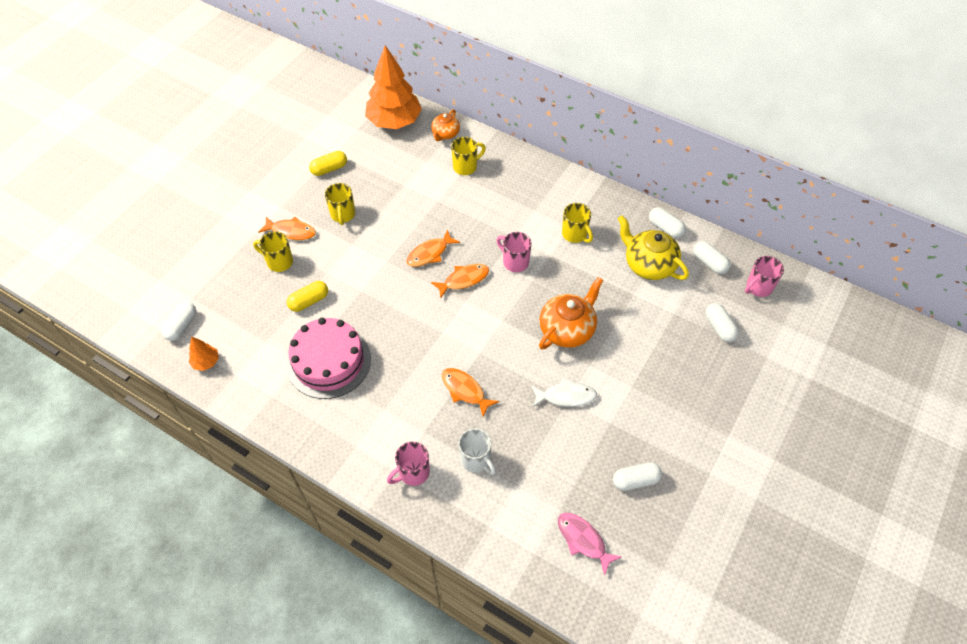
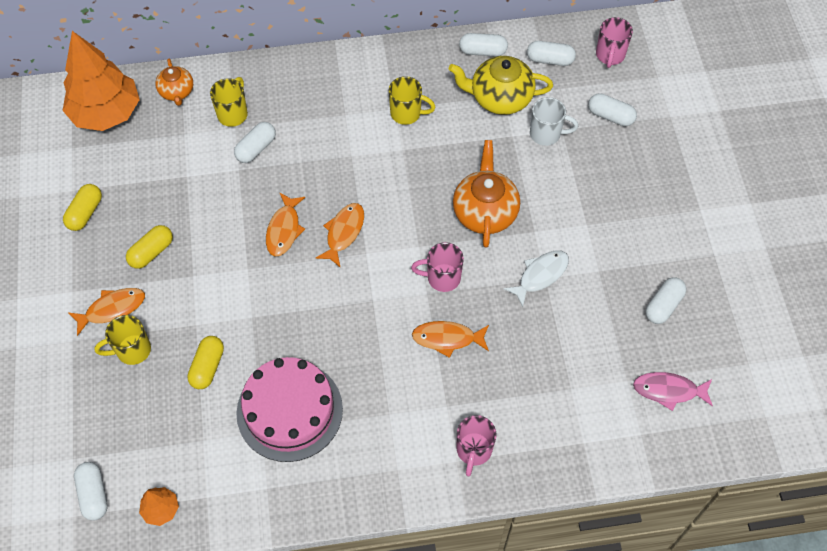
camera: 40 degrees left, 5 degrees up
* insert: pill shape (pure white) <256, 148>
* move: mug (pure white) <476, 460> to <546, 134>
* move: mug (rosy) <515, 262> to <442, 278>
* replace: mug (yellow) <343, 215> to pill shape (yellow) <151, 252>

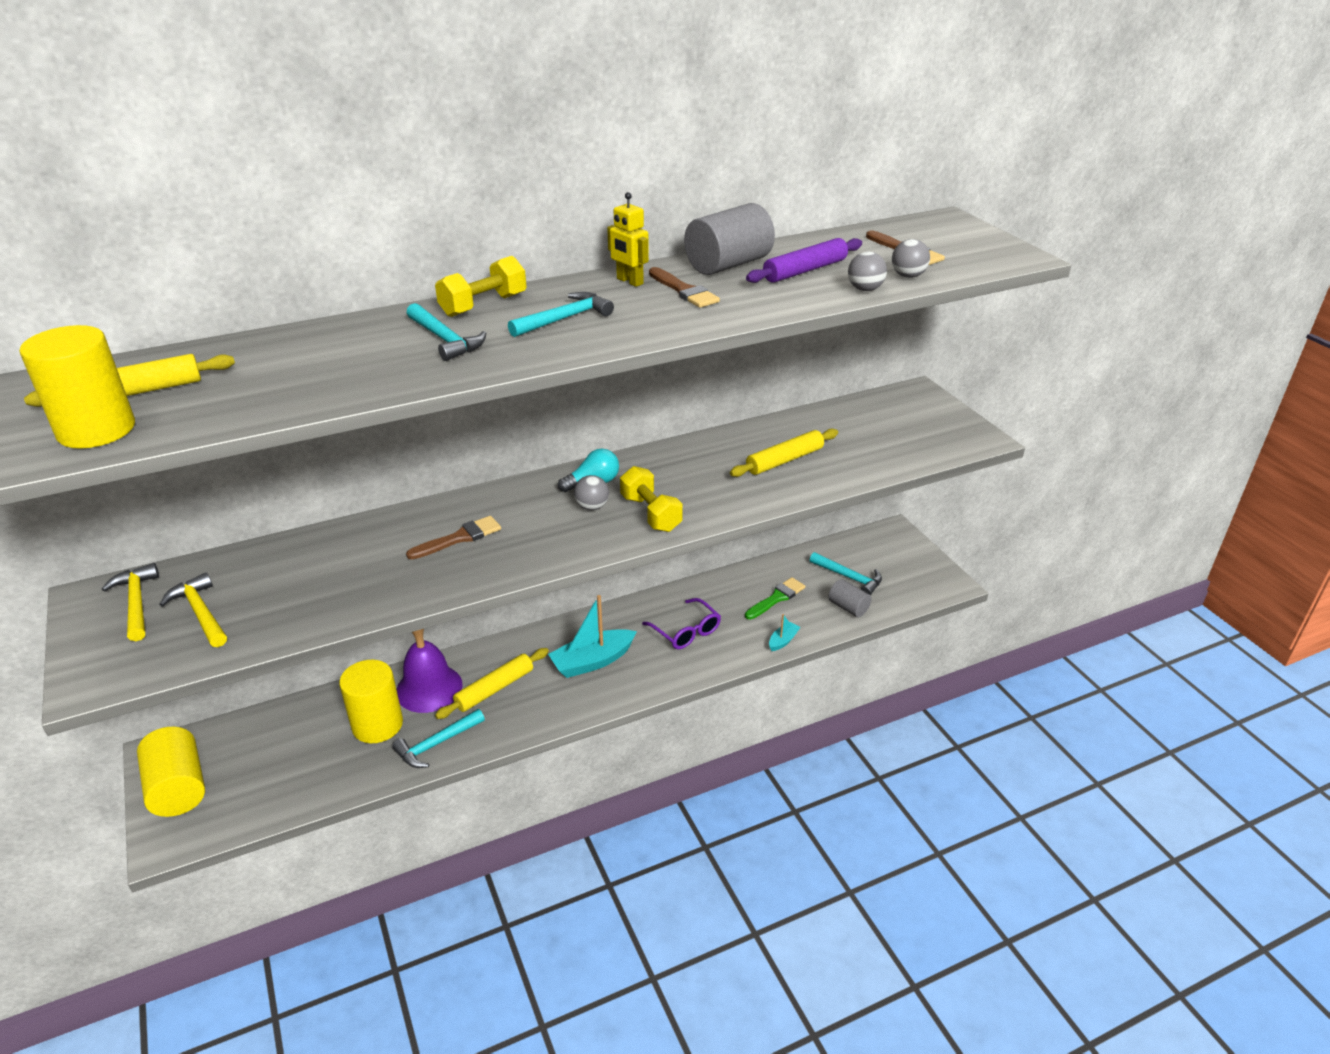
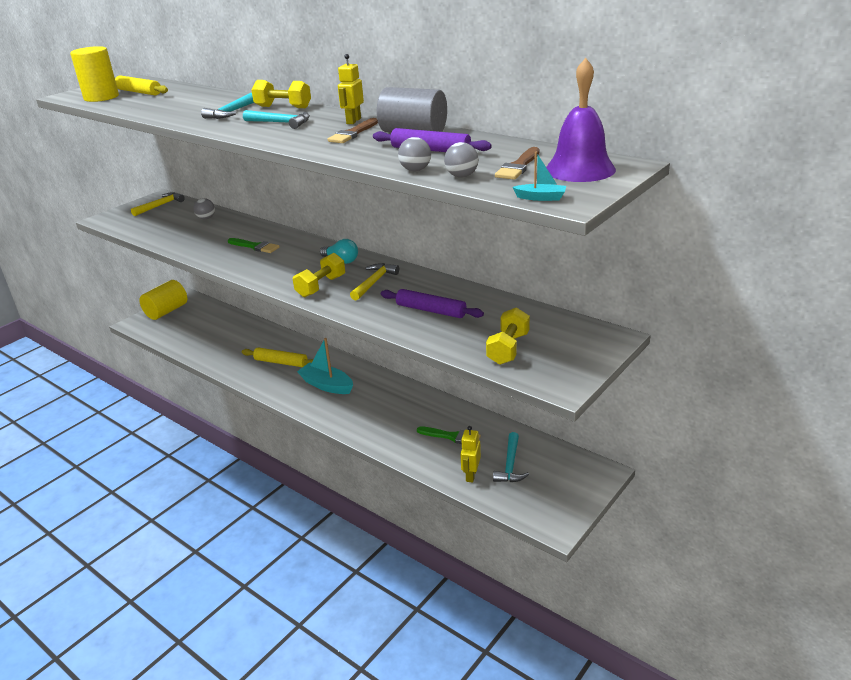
camera: 65 degrees right, 5 degrees down
* delete: cylinder (yellow) <377, 725>
* delete: hammer (teal) <436, 744>
* delete: eyeglasses (royal purple) <686, 631>
* insert: free weight (yellow) <508, 348>
* move: hammer (yellow) <201, 612> to <374, 282>
* move: school bell (royal purple) <429, 688> to <580, 169>
* move: play ball (grey) <592, 507> to <206, 218>
* move: boat (teal) <783, 641> to <541, 198>
* replace: cylinder (grey) <848, 607> to robot (yellow) <471, 475>
* recolor: paint brush (brown) <459, 538> to paint brush (green) <255, 246>
* recolor: dough roller (yellow) <784, 460> to dough roller (royal purple) <431, 310>

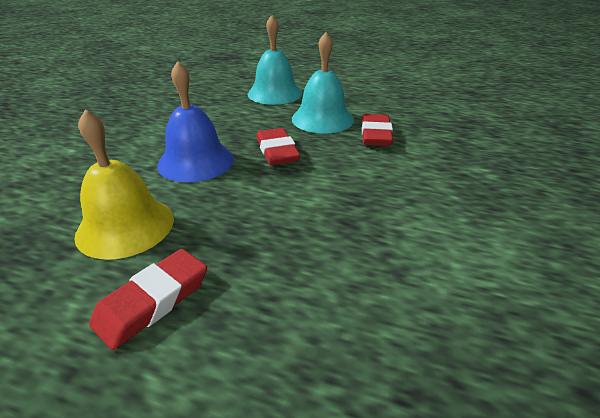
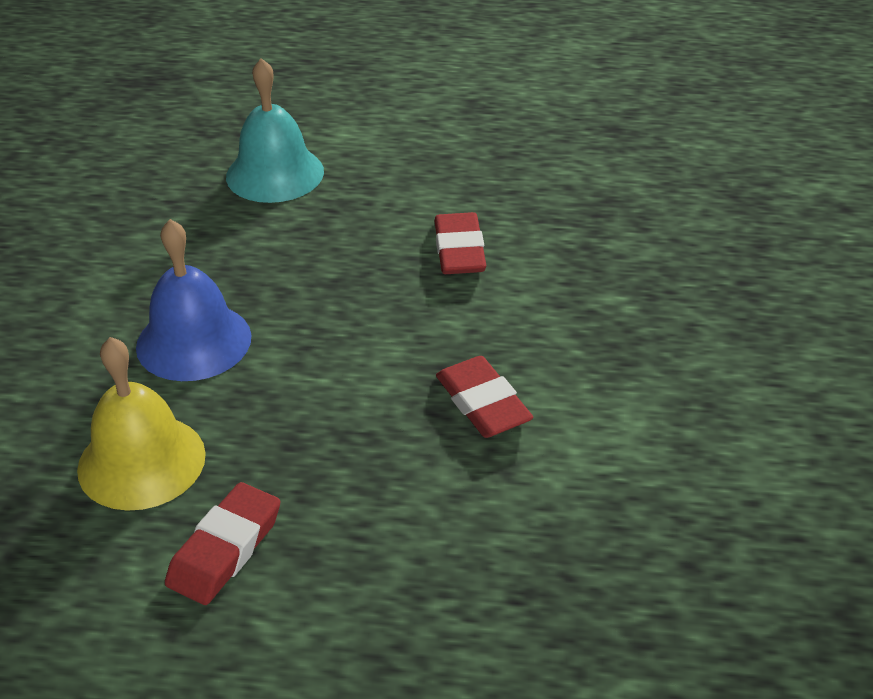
camera: 10 degrees left, 5 degrees up
* delete: school bell (teal) <322, 119>
* move: eraser (scarlet) <277, 151> to <483, 403>

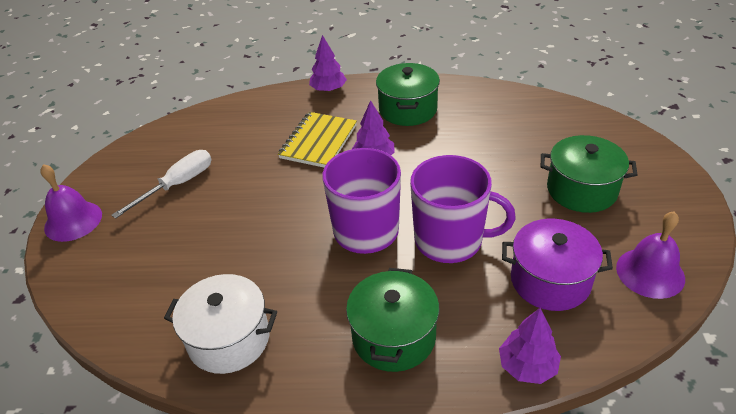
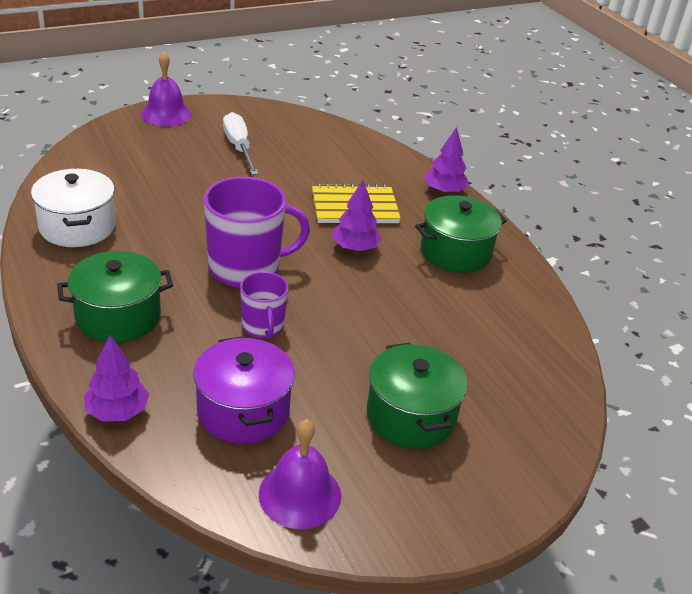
camera: 55 degrees right, 5 degrees down
* rotate: flat screwdriver (pure white) <177, 185> = <239, 147> 120 degrees counterclockwise
* resize: mug (royal purple) <450, 240> = <263, 326> x0.56

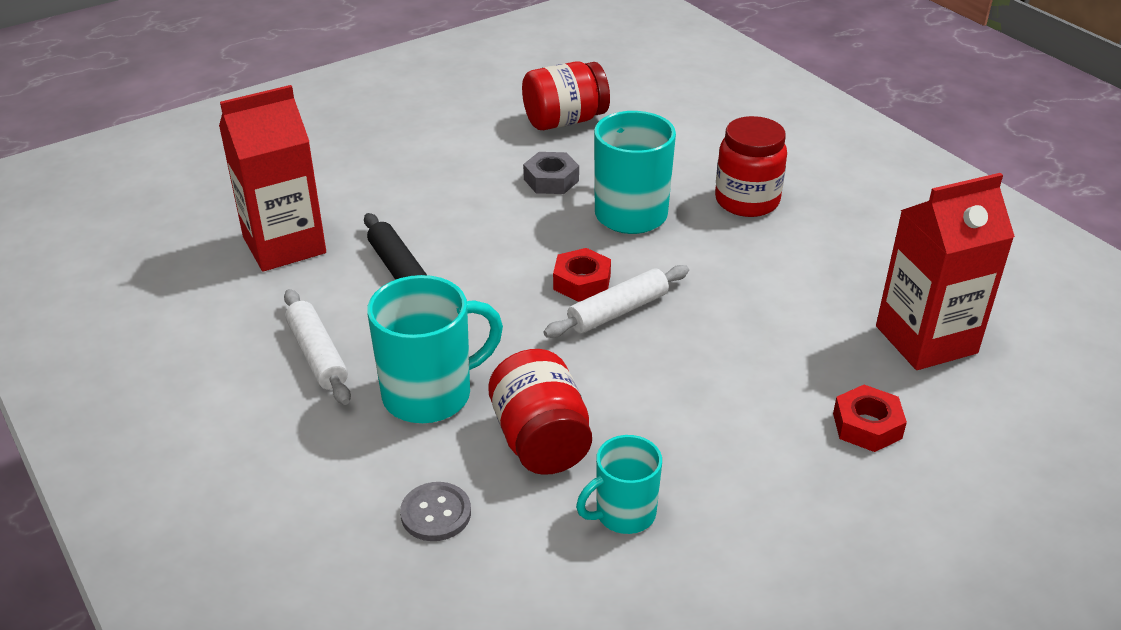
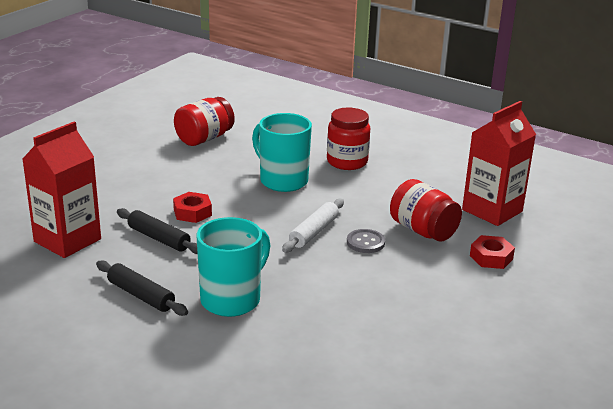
camera: 25 degrees left, 10 degrees down
* delete: nut (grey) <551, 180>
* delete: mug (teal) <623, 514>
* move: shirt button (grey) <436, 513> to <365, 242>
* move: jam jar (scarlet) <540, 440> to <423, 231>
* move: nut (scarlet) <582, 282> to <192, 212>
* recolor: dough roller (pure white) <318, 355> to dough roller (ebony) <141, 295>

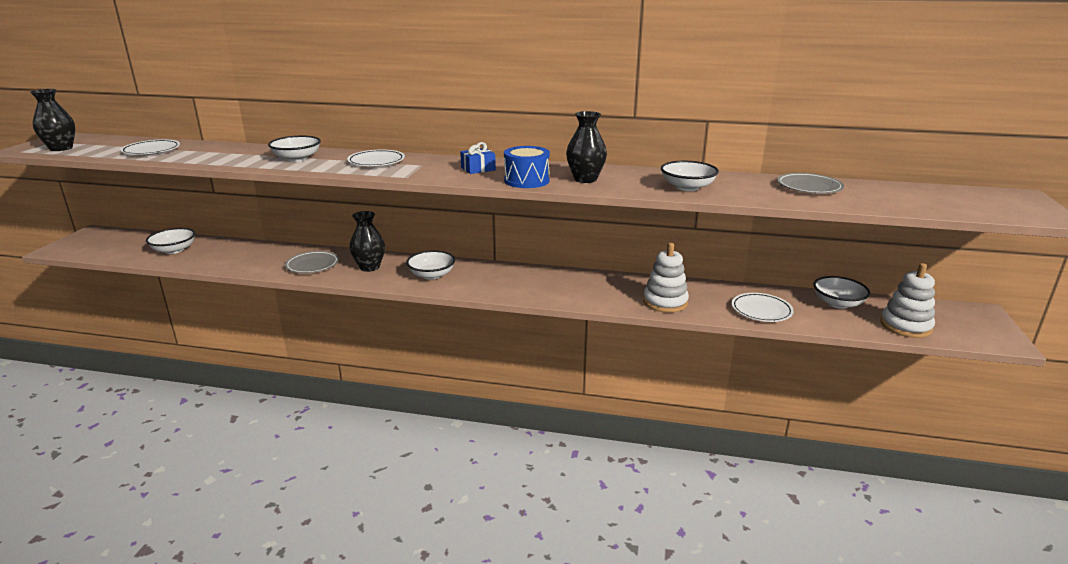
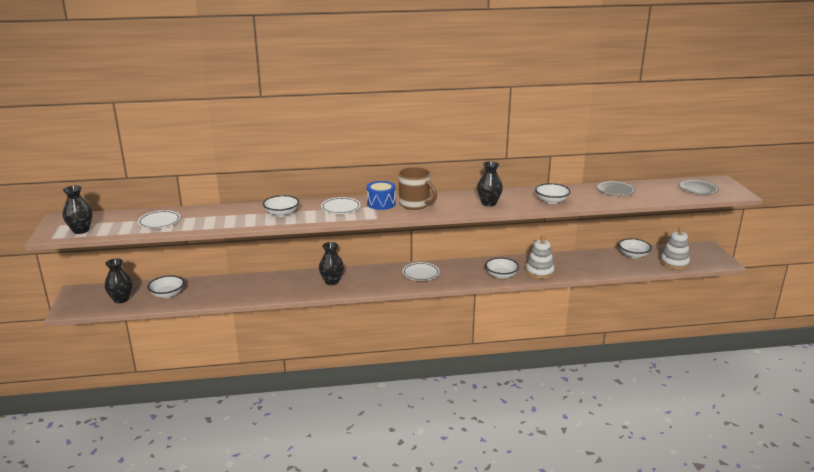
camera: 20 degrees left, 0 degrees up
* insert: vase (ebony) <121, 299>
* move: flat dish (grey) <312, 265> to <698, 189>
* move: bowl (pure white) <432, 275> to <501, 275>
* move: drum (blue) <526, 180> to <381, 203>
* move: flat dish (pure white) <761, 310> to <420, 273>
* replace: wrapped gift (blue) <478, 169> to mug (brown) <415, 204>

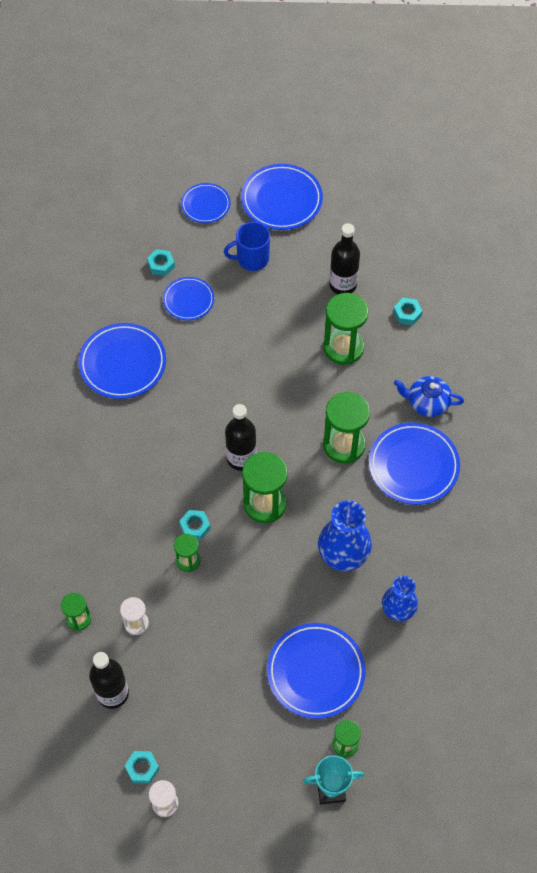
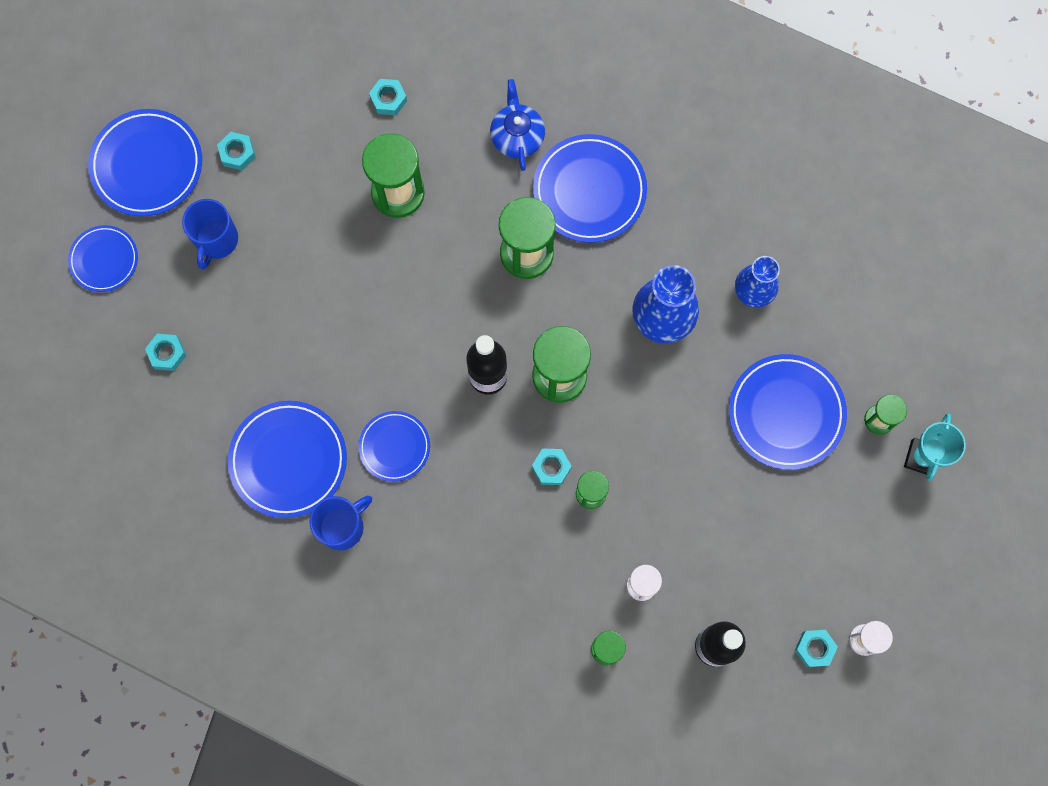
camera: 65 degrees left, 15 degrees up
* delete: drink bottle (ebony) <343, 285>
* insert: nut (teal) <237, 153>
* insert: mug (blue) <342, 526>
* move: flat dish (blue) <188, 300> to <394, 447>
* rotate: china teapot (blue) <427, 403> = <517, 136> 135 degrees clockwise

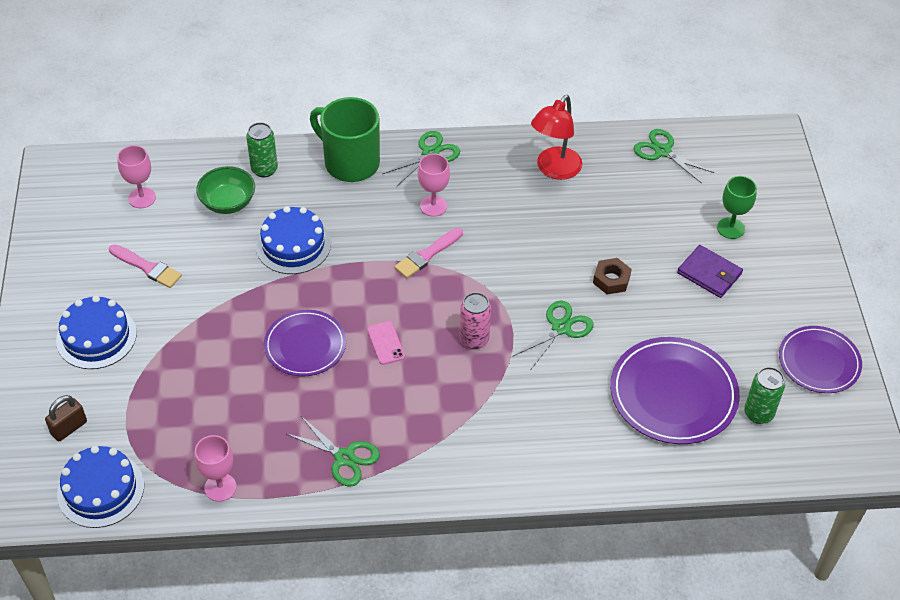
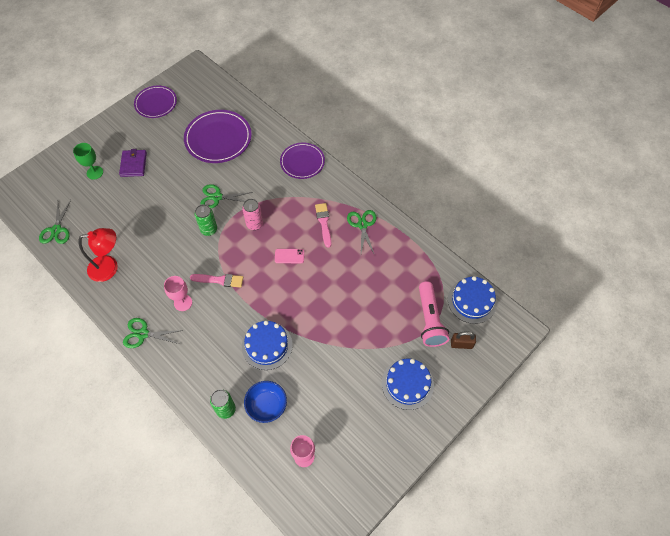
camera: 130 degrees left, 10 degrees up
* delete: chalice (rosy) <220, 487>
* delete: mug (green) <350, 163>
* delete: nut (brown) <611, 280>
* insert: torch (rosy) <430, 320>
* move: paint brush (rosy) <147, 267> to <324, 223>
* move: flat dish (royal purple) <305, 345> to <302, 162>
* move: soda can (green) <758, 413> to <209, 230>
* recolor: bowl (green) <228, 202> to bowl (blue) <267, 405>
* rotate: phone (rosy) <386, 343> = <289, 256> 60 degrees clockwise

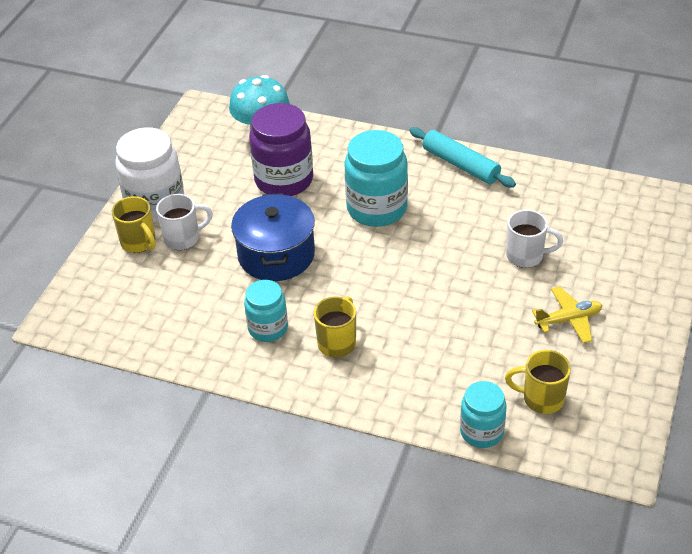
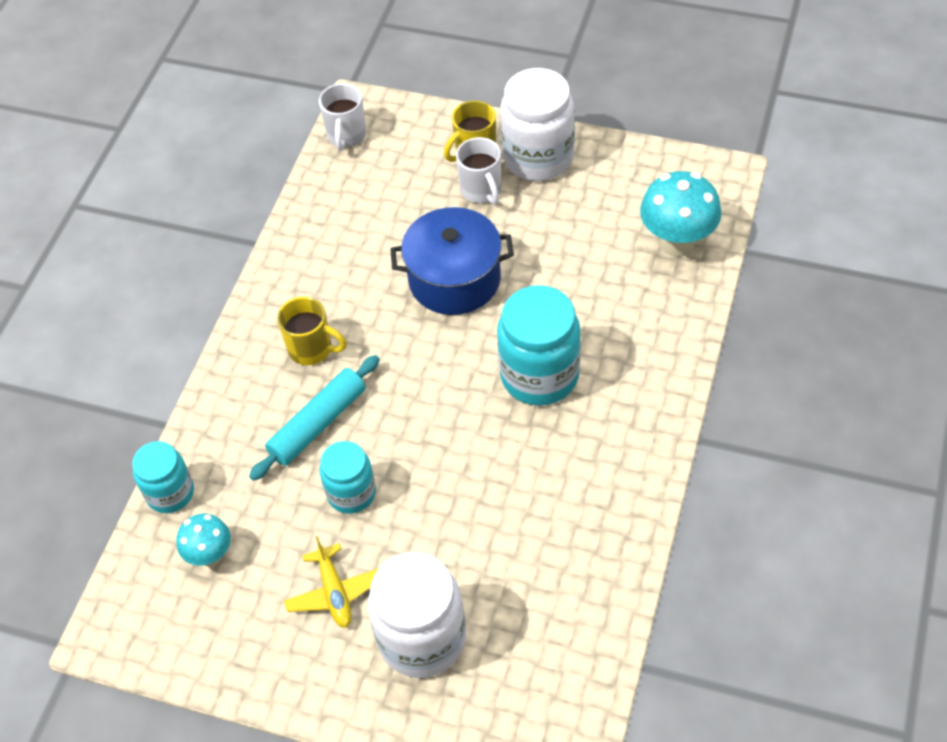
camera: 90 degrees right, 10 degrees up
* delete: jam jar (royal purple) <284, 180>
* insert: jam jar (pure white) <422, 638>
* move: jam jar (teal) <268, 328> to <351, 493>
* move: dough roller (teal) <460, 164> to <318, 424>
* move: mug (pure white) <526, 256> to <346, 136>
* replace: mug (yellow) <541, 399> to fungus (teal) <210, 556>

